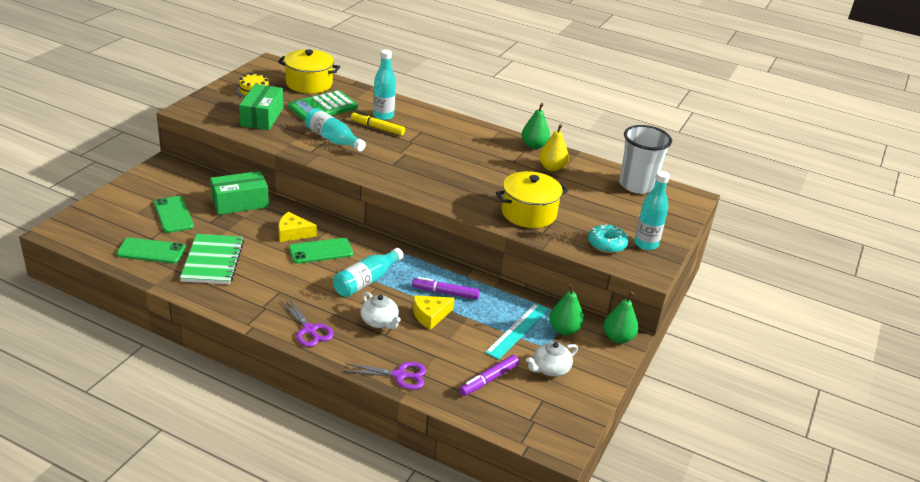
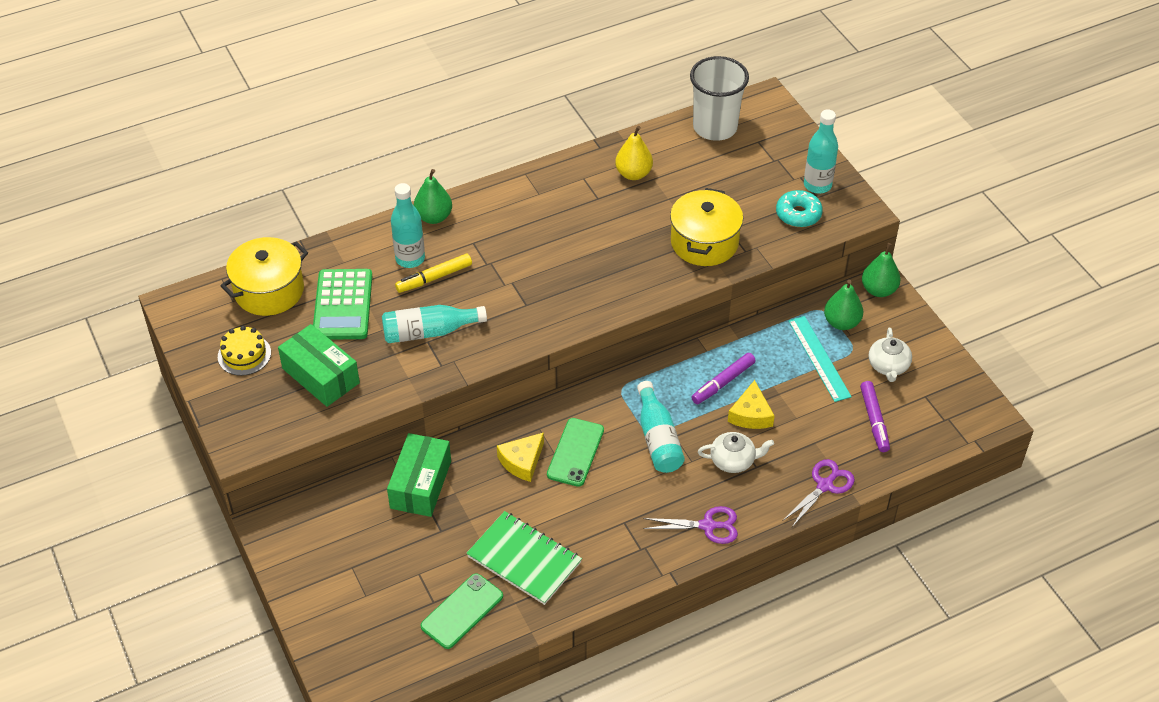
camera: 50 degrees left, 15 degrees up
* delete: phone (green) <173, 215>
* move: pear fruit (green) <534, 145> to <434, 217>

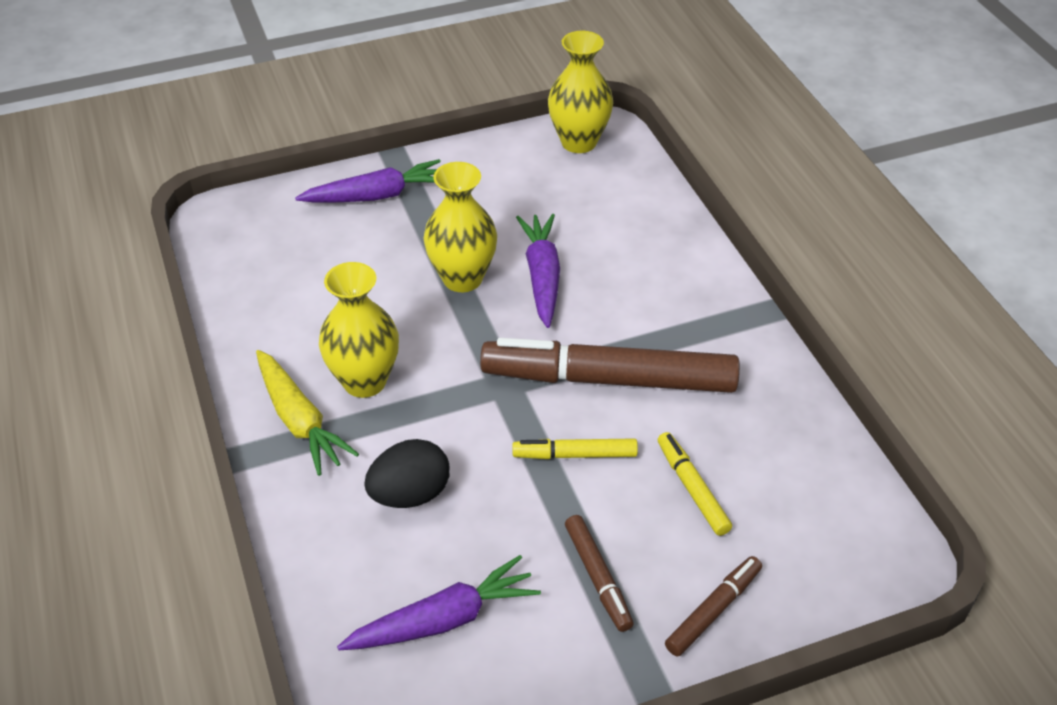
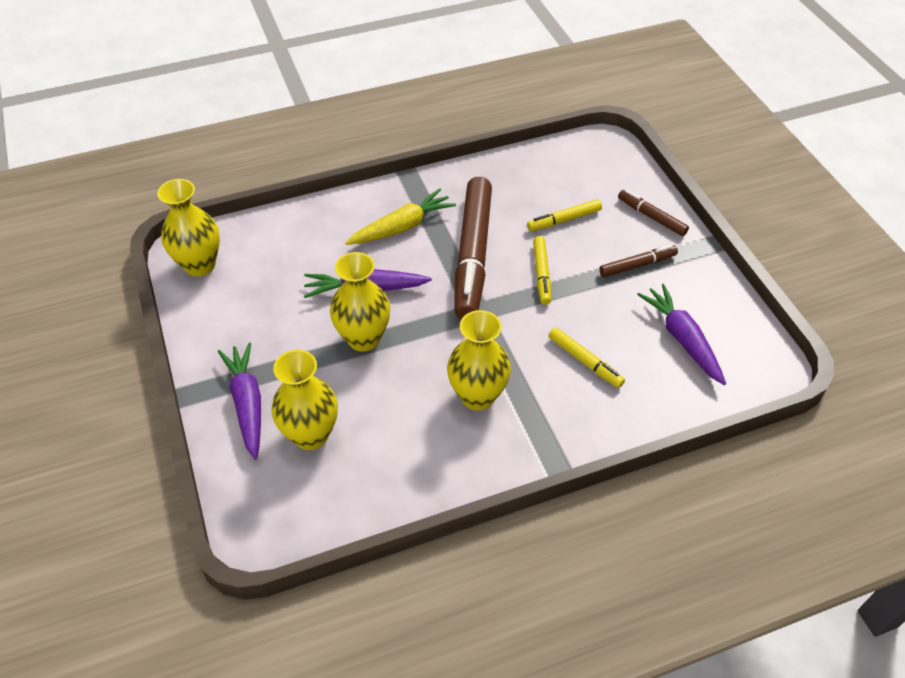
camera: 90 degrees left, 5 degrees up
* insert: vase (yellow) <311, 435>
* move: root vegetable (yellow) <300, 421> to <402, 227>
* replace: egg shape (ebony) <410, 494> to felt pen (yellow) <585, 361>

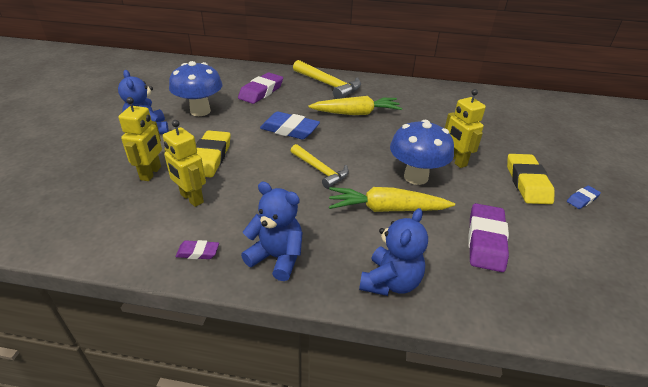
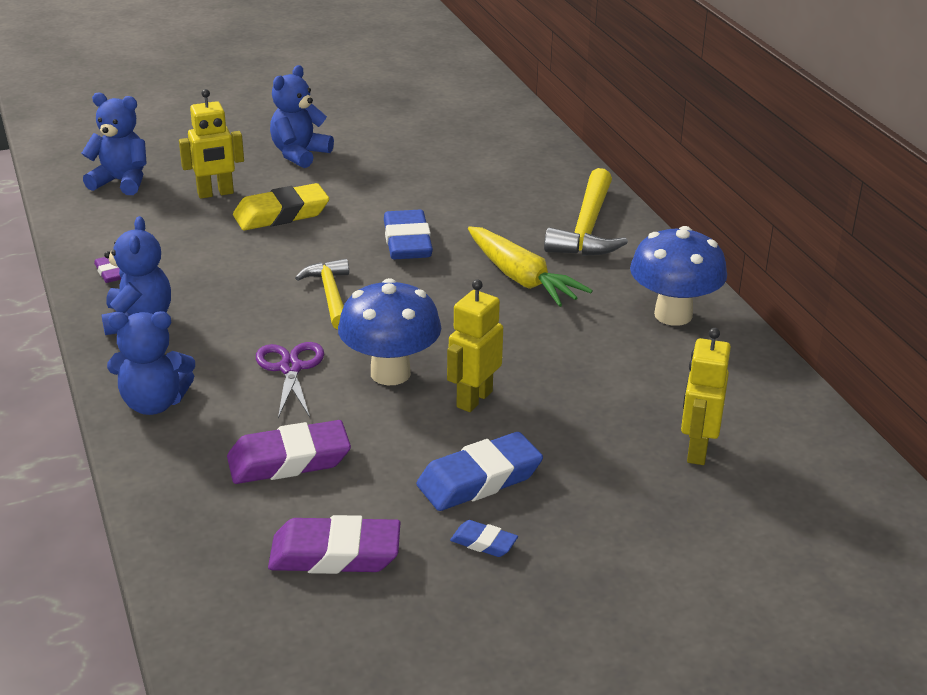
camera: 60 degrees right, 5 degrees down
* insert: teddy bear (blue) <121, 182>
* move: robot (yellow) <191, 198> to <697, 450>
* move: fungus (blue) <200, 111> to <673, 315>
* move: eraser (royal purple) <261, 92> to <335, 554>
* replace: root vegetable (yellow) <387, 209> to scissors (royal purple) <291, 368>
* recolor: eraser (yellow) <527, 183> to eraser (blue) <479, 479>
* rotate: hammer (yellow) <320, 170> = <330, 295> 150 degrees clockwise

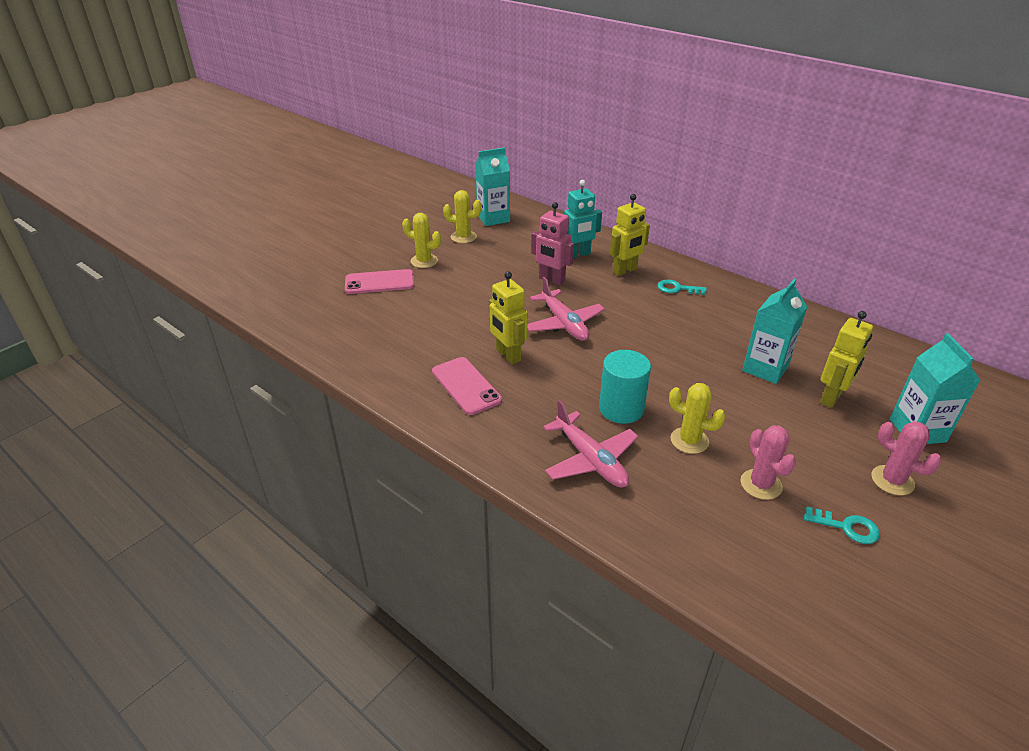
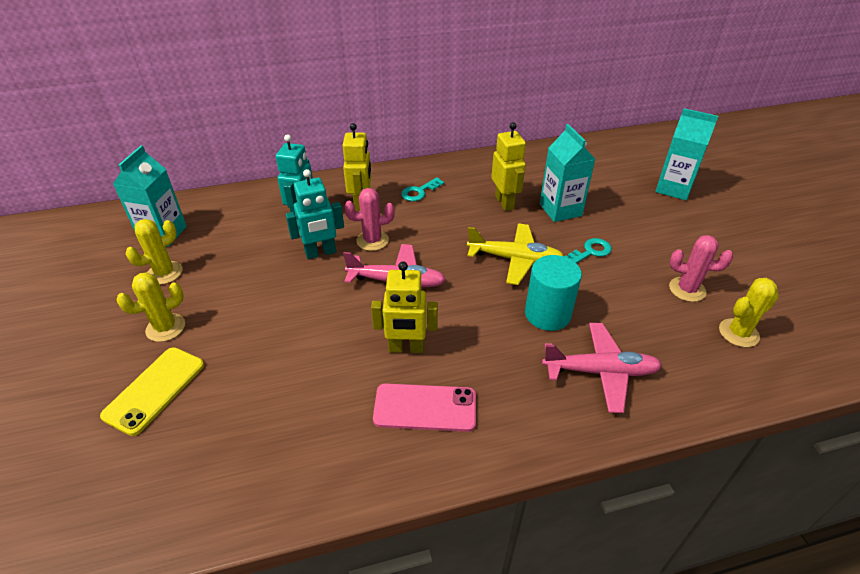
camera: 55 degrees left, 5 degrees up
* insert: plane (yellow) <515, 259>
* move: cactus (yellow) <689, 440> to <738, 333>
* move: key (teal) <847, 527> to <590, 252>
* move: robot (yellow) <831, 398> to <505, 202>
* move: cactus (rosy) <892, 480> to <372, 240>
* recolor: phone (rosy) <379, 282> to phone (yellow) <155, 390>
* recolor: robot (rosy) <551, 280> to robot (teal) <321, 253>

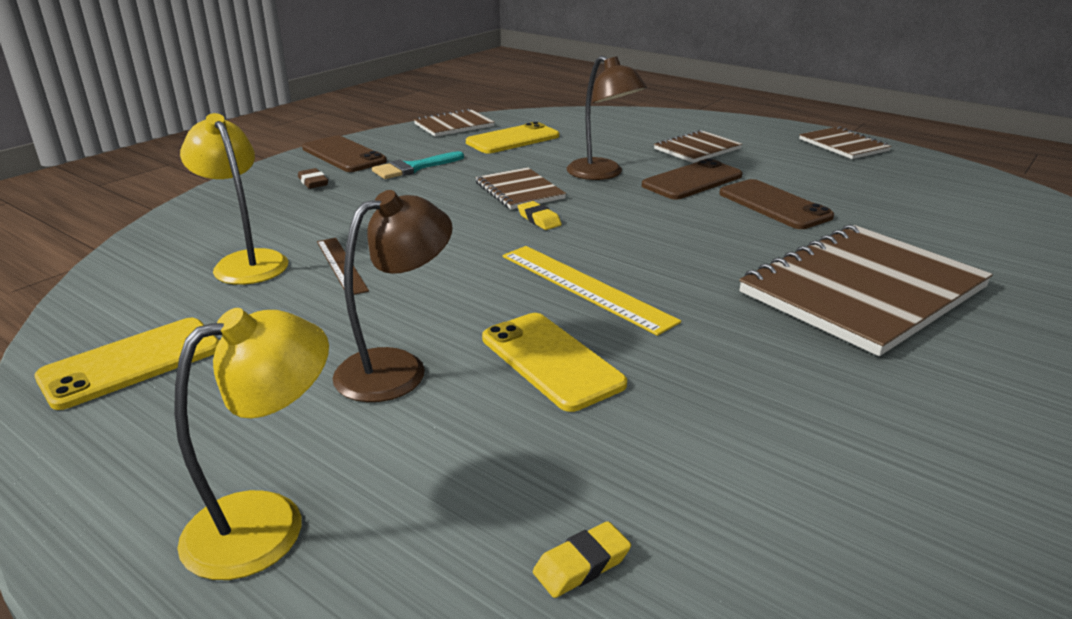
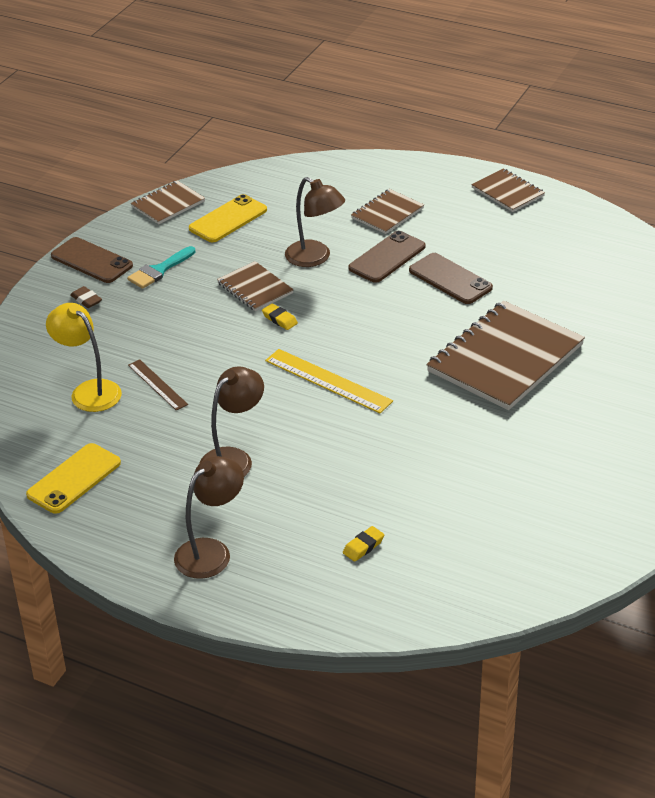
camera: 10 degrees left, 10 degrees up
* delete: phone (yellow) <551, 361>
* recolor: lamp (yellow) <268, 522> to lamp (brown) <211, 551>

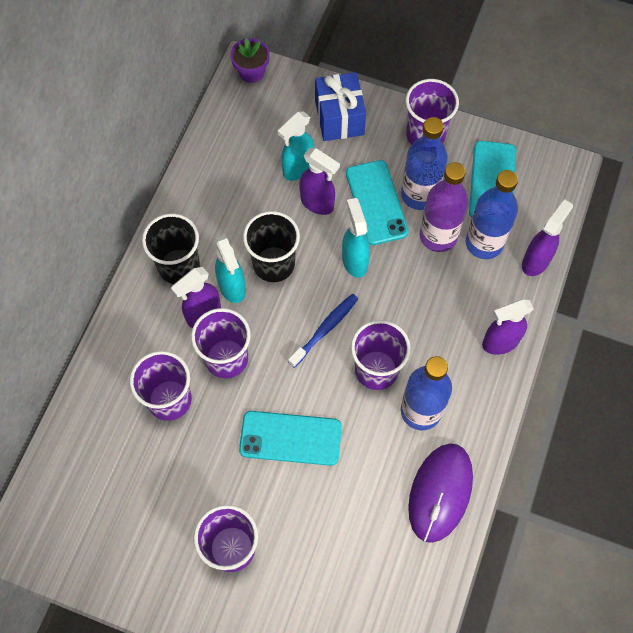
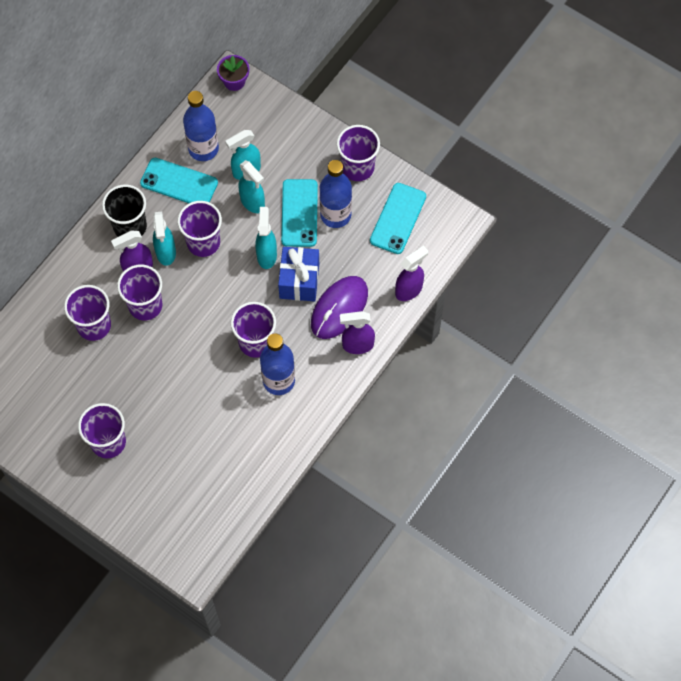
camera: 15 degrees right, 0 degrees up
* delete: dental brush (blue) <325, 329>
* delete: drink bottle (royal purple) <438, 236>
* move: phone (teal) <290, 438> to <179, 183>
* move: wrapped gift (blue) <339, 118> to <299, 281>
* move: computer mouse (royal purple) <440, 492> to <339, 308>
* move: drink bottle (blue) <484, 243> to <203, 149>
* recolor: beaker (ebony) <274, 264> to beaker (royal purple) <203, 242>
* recolor: sprayer (royal purple) <317, 203> to sprayer (teal) <253, 202>

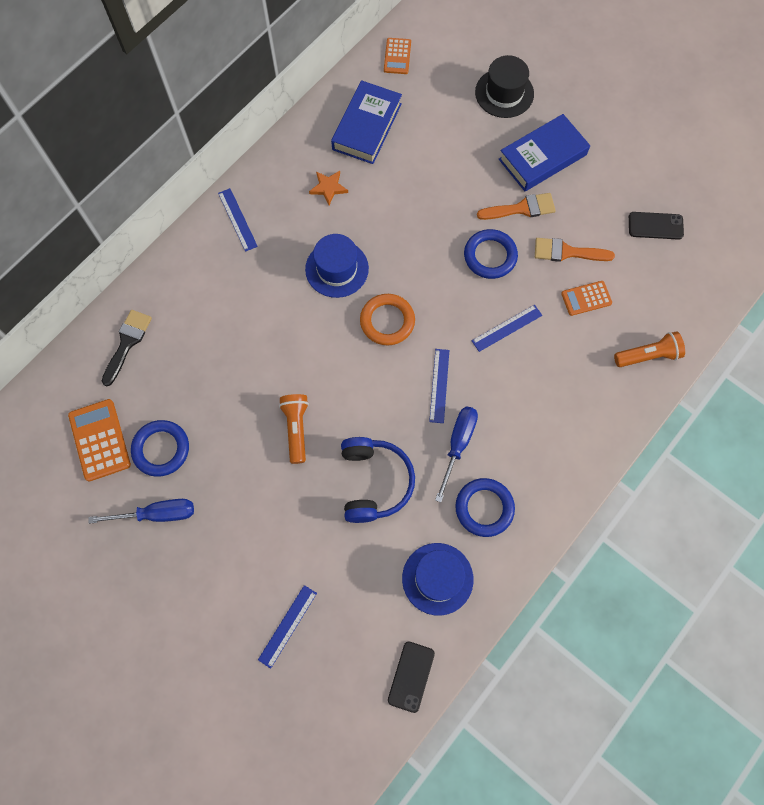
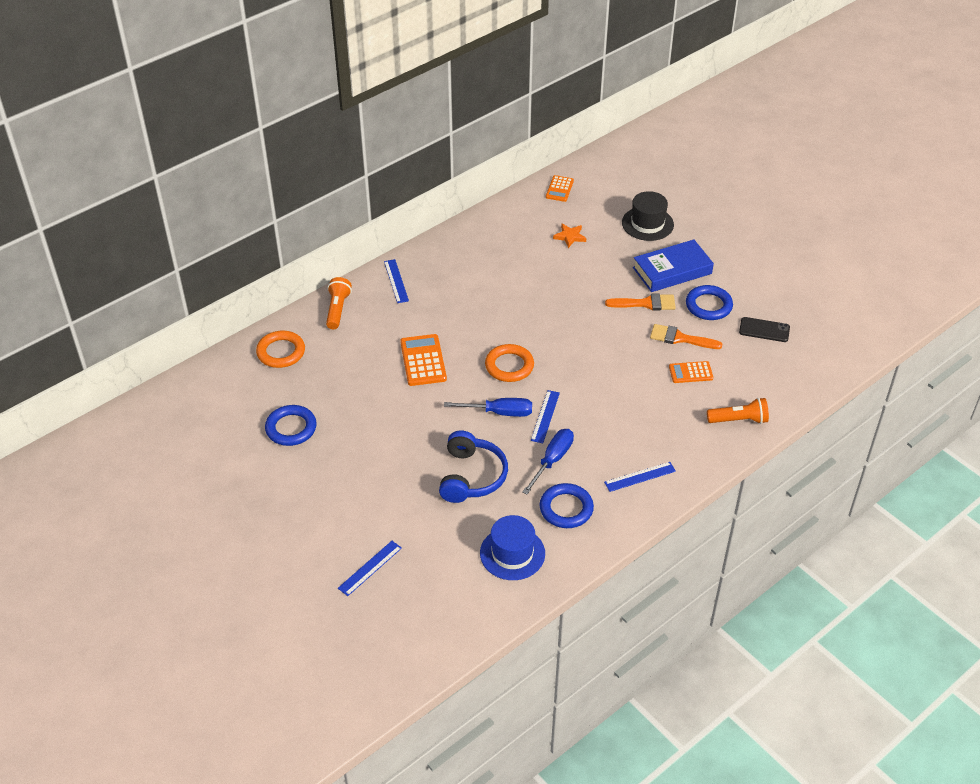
camera: 10 degrees right, 25 degrees down
* delete: top hat (blue) <337, 269>
* delete: hardback (blue) <366, 126>
* delete: phone (ebony) <411, 676>
* move: calculator (bright orange) <99, 440> to <423, 360>
* move: flat screwdriver (blue) <157, 514> to <499, 412>
* move: torch (bright orange) <296, 429> to <337, 309>
* move: five-pointed star (bright orange) <328, 188> to <570, 236>
* move: torus (blue) <490, 256> to <708, 305>
* move: ruler (blue) <506, 328> to <640, 476>
* replace: paint brush (ebony) <127, 343> to torus (bright orange) <281, 352>

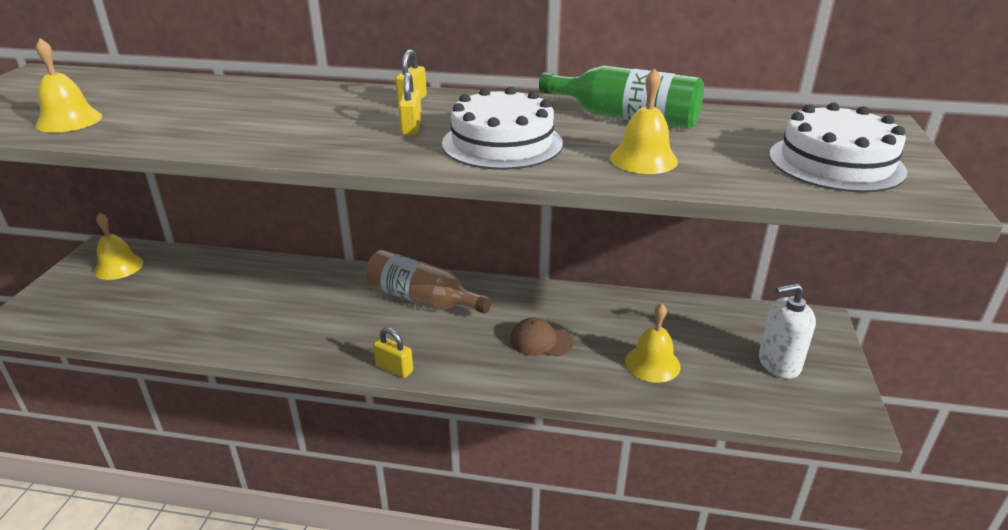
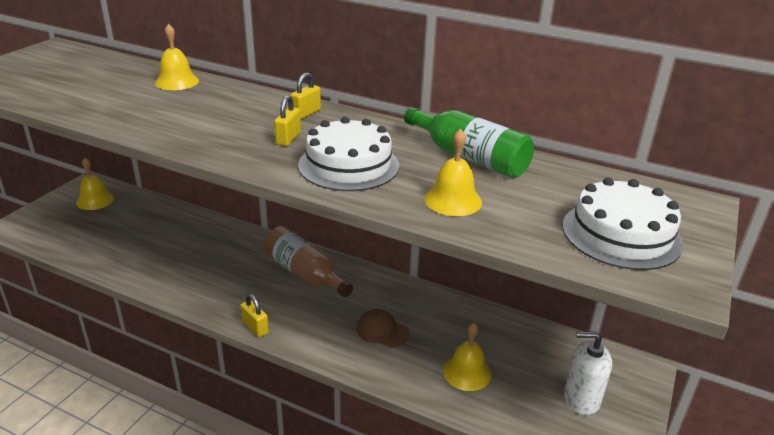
camera: 15 degrees right, 0 degrees up
* move: school bell (yellow) <69, 120> to <177, 81>

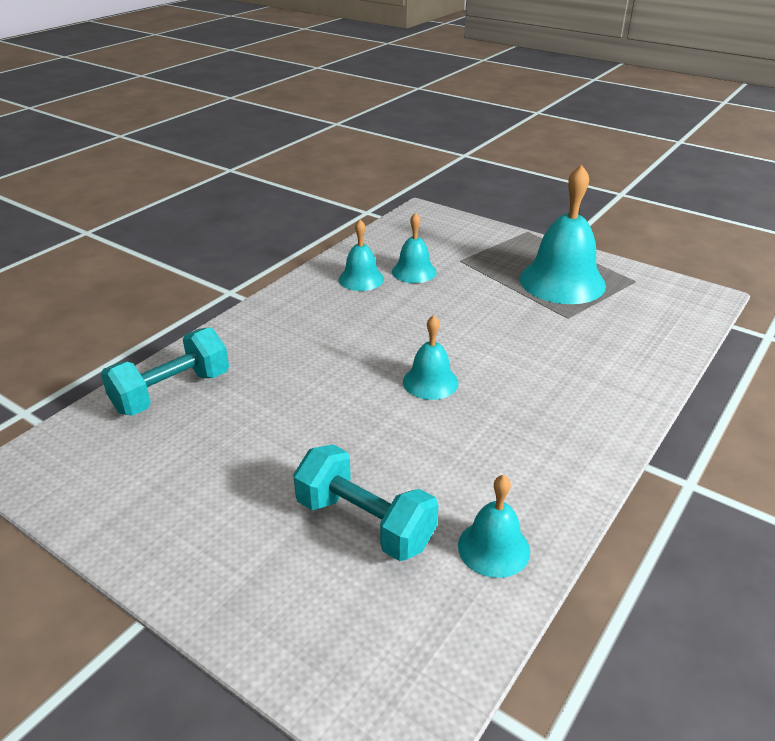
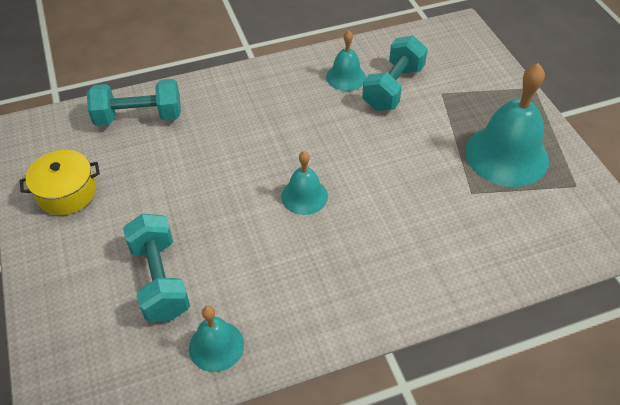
camera: 35 degrees right, 15 degrees up
* insert: cooking pot (yellow) <67, 193>
* replace: school bell (teal) <414, 271> to free weight (teal) <393, 88>

